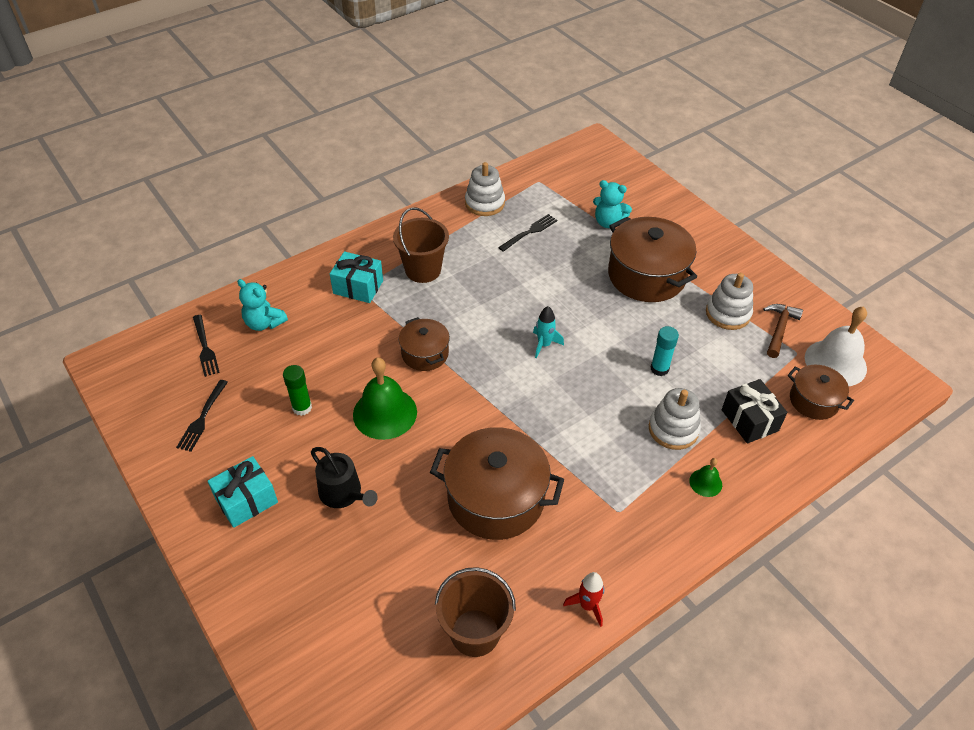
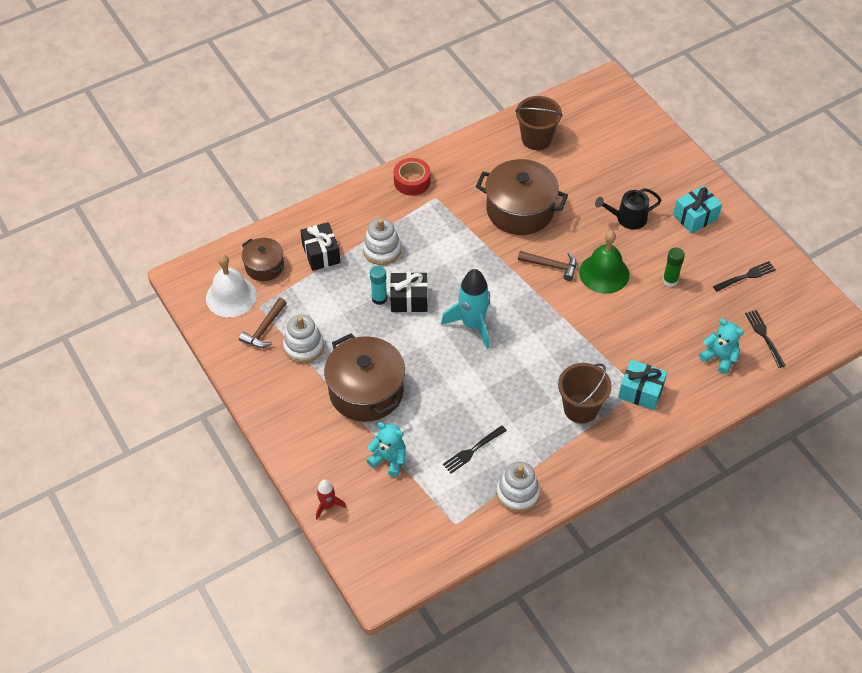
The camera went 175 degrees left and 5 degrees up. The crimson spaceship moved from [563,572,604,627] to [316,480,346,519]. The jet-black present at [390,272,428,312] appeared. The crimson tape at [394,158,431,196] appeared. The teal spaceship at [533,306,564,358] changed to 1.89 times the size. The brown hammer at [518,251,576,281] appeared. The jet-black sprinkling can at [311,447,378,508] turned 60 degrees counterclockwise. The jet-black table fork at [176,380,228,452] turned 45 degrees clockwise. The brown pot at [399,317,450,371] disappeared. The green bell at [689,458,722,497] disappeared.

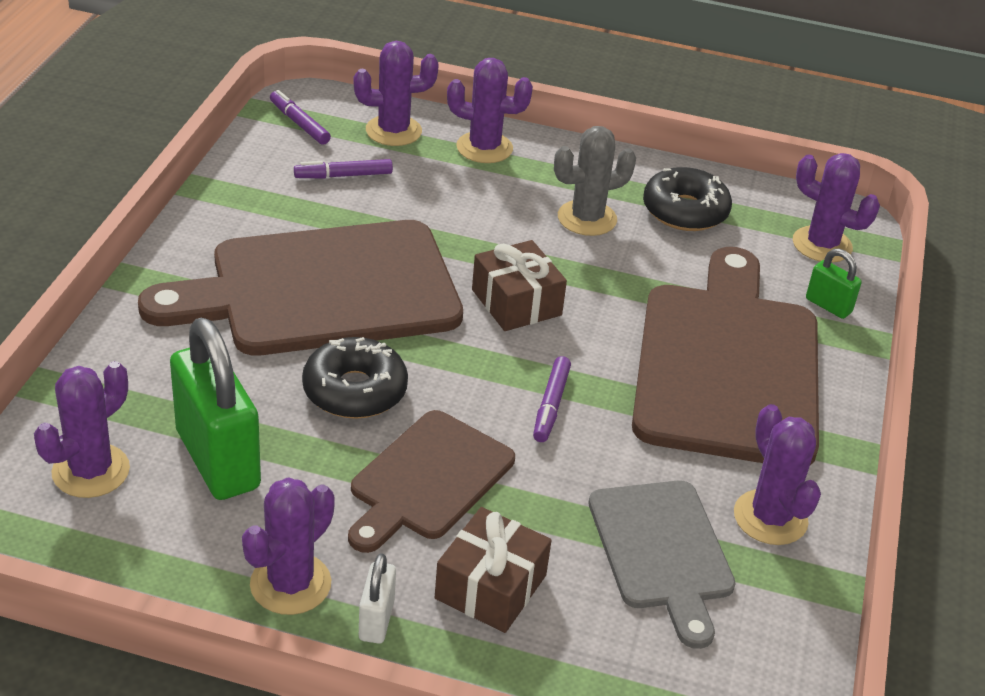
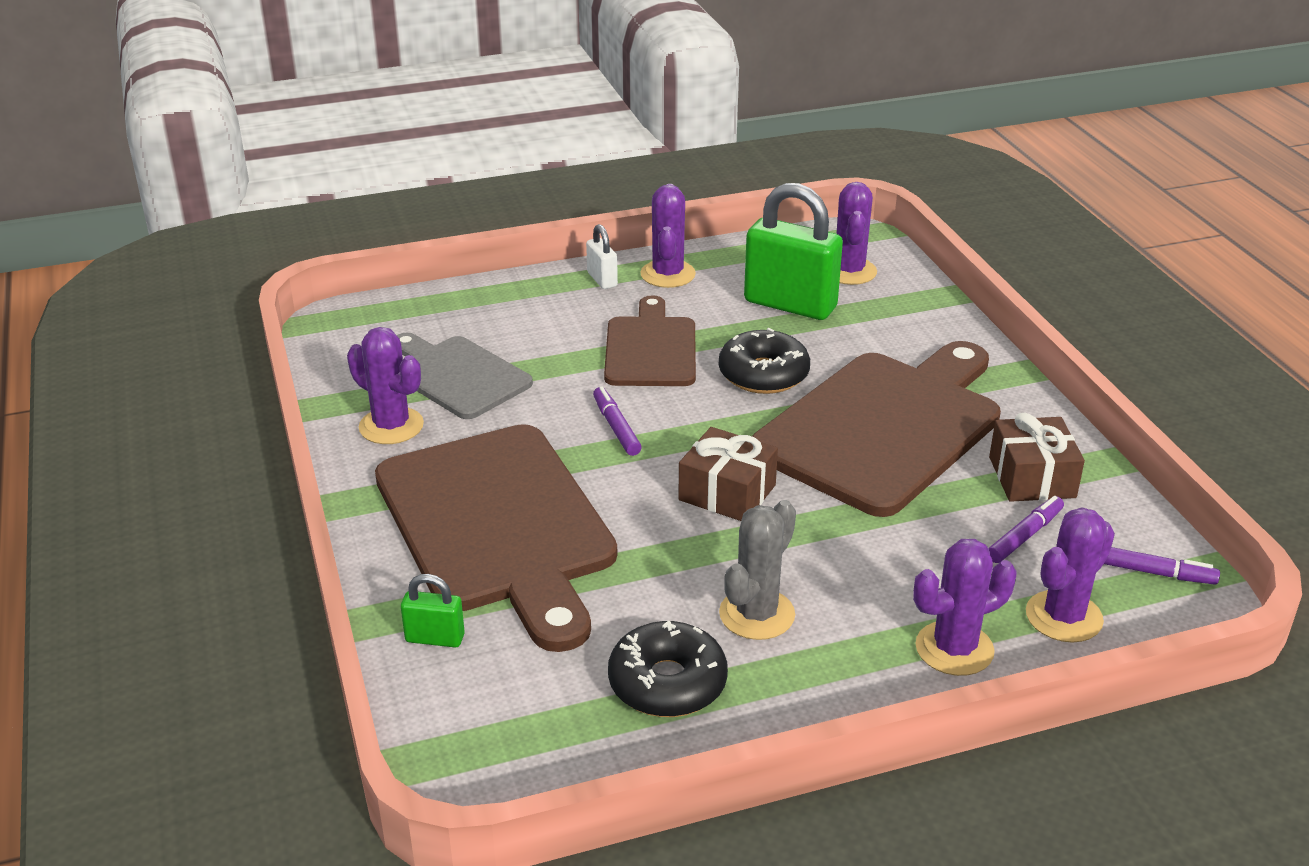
The camera went 150 degrees right and 5 degrees down. The brown present moved from [435,507,552,633] to [989,413,1085,502]. The purple prickly plant at [793,153,880,263] disappeared.

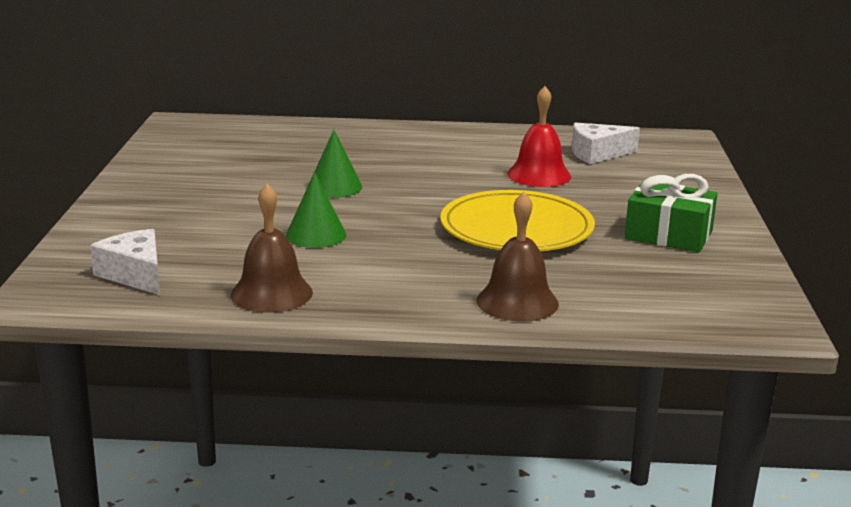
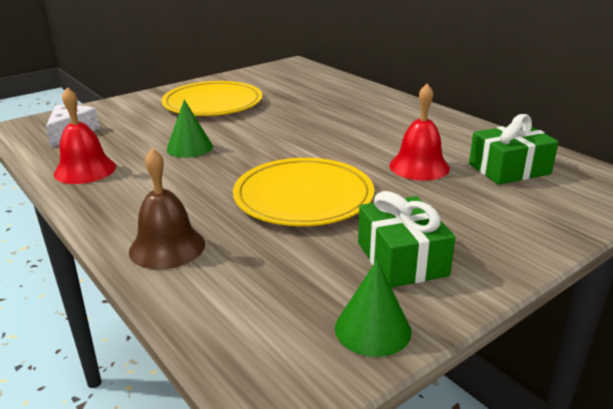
The camera went 50 degrees right and 5 degrees up. The brown bell at [231,184,313,313] became the crimson bell at [54,87,116,184]. The bright yellow dinner plate at [161,81,263,116] appeared. The green solid cone moved from [309,130,362,198] to [335,260,412,357]. The snow-white cheese wedge at [572,123,640,164] was replaced by the green present at [469,114,559,185].

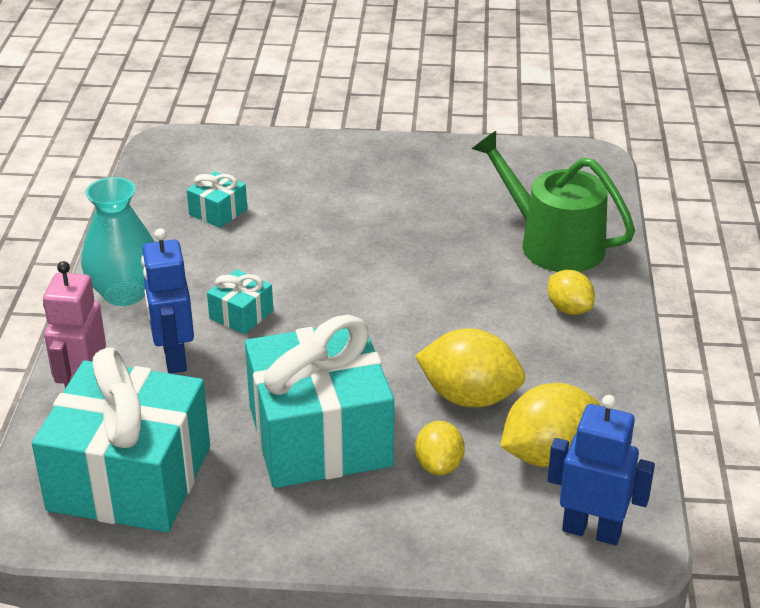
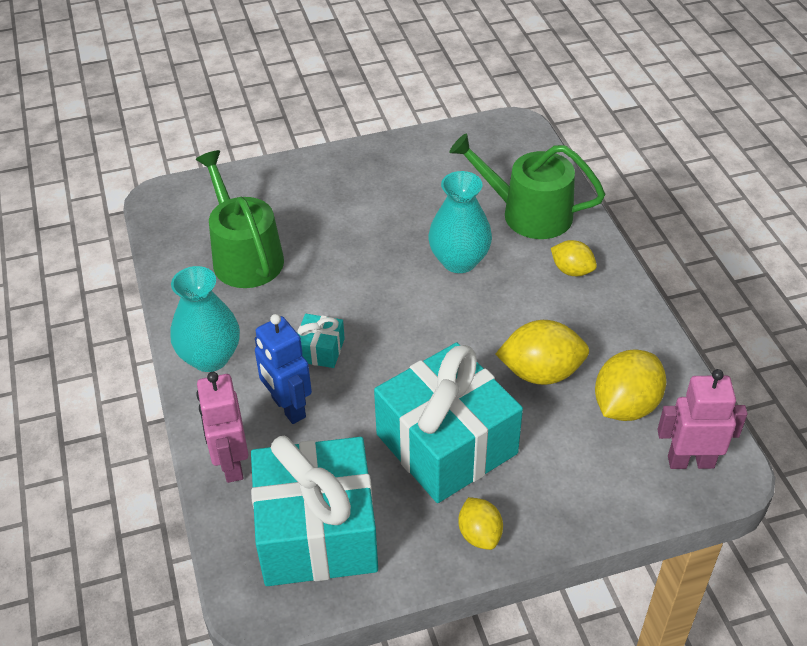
The camera went 20 degrees left and 10 degrees up. The teal present at [187,171,247,228] was replaced by the green sprinkling can at [196,150,284,288]. The teal flower vase at [428,171,492,273] appeared. The bright yellow lemon moved from [415,421,465,475] to [458,497,503,550]. The blue toy robot at [548,395,655,545] became the rosy toy robot at [657,369,748,469].

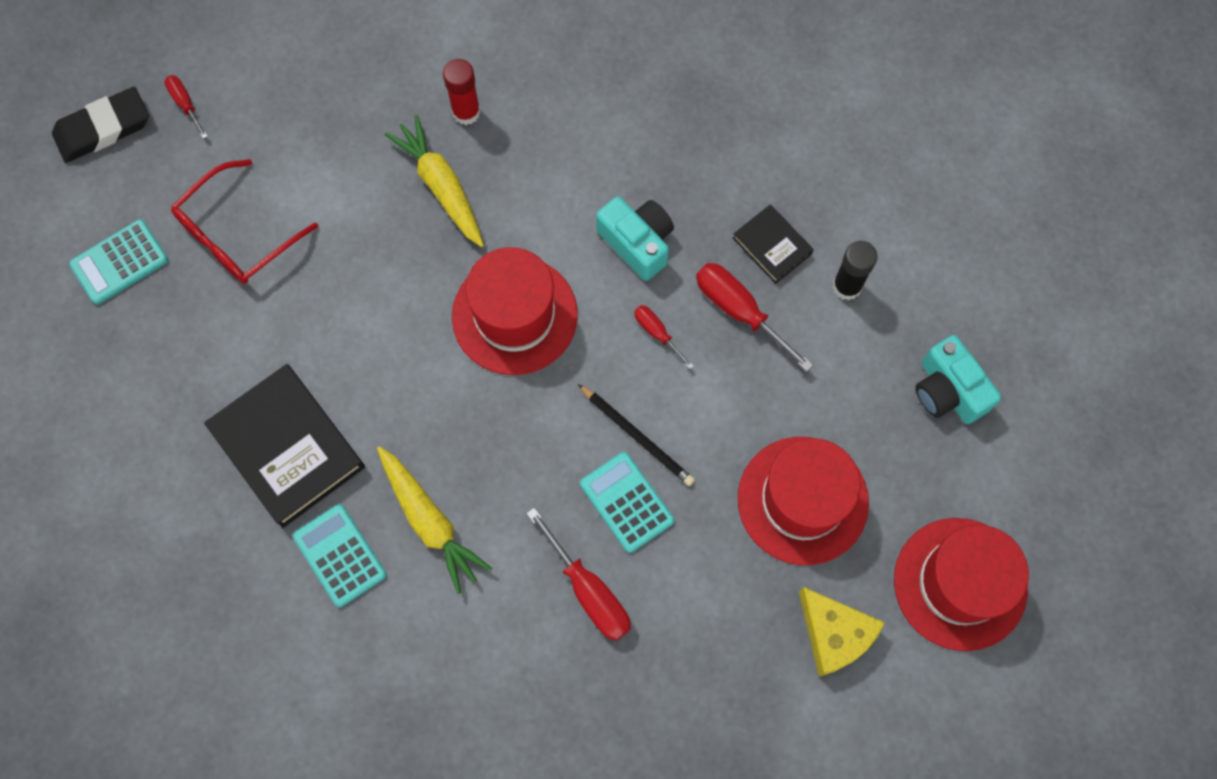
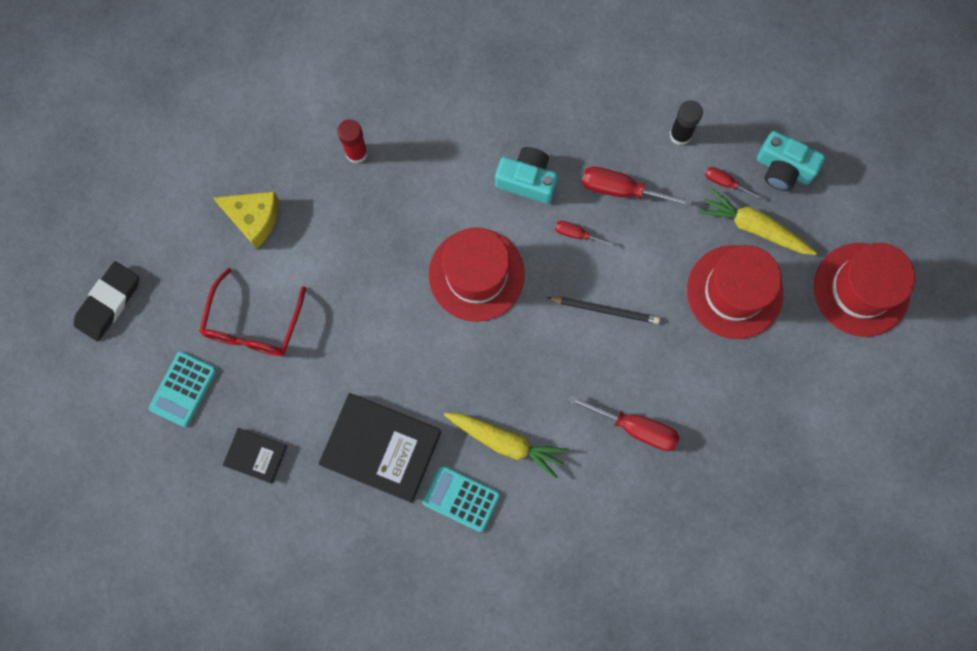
The camera went 30 degrees left and 5 degrees up. The bright yellow cheese wedge moved from [799,587,885,677] to [214,192,279,249]. The jet-black hardcover moved from [733,204,814,284] to [223,428,287,484]. The bright yellow root vegetable moved from [385,115,484,247] to [698,187,817,255]. The crimson hand screwdriver moved from [165,75,208,139] to [705,167,763,200]. The teal calculator at [580,452,674,553] disappeared.

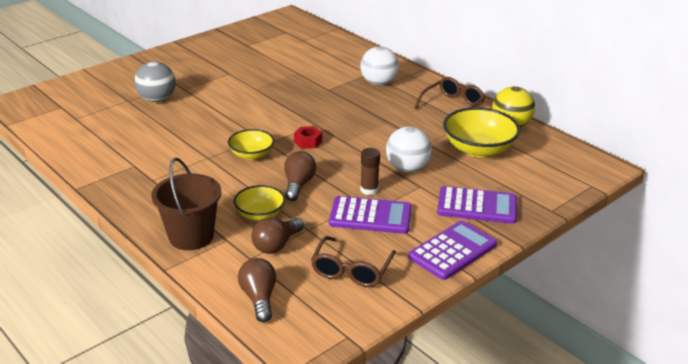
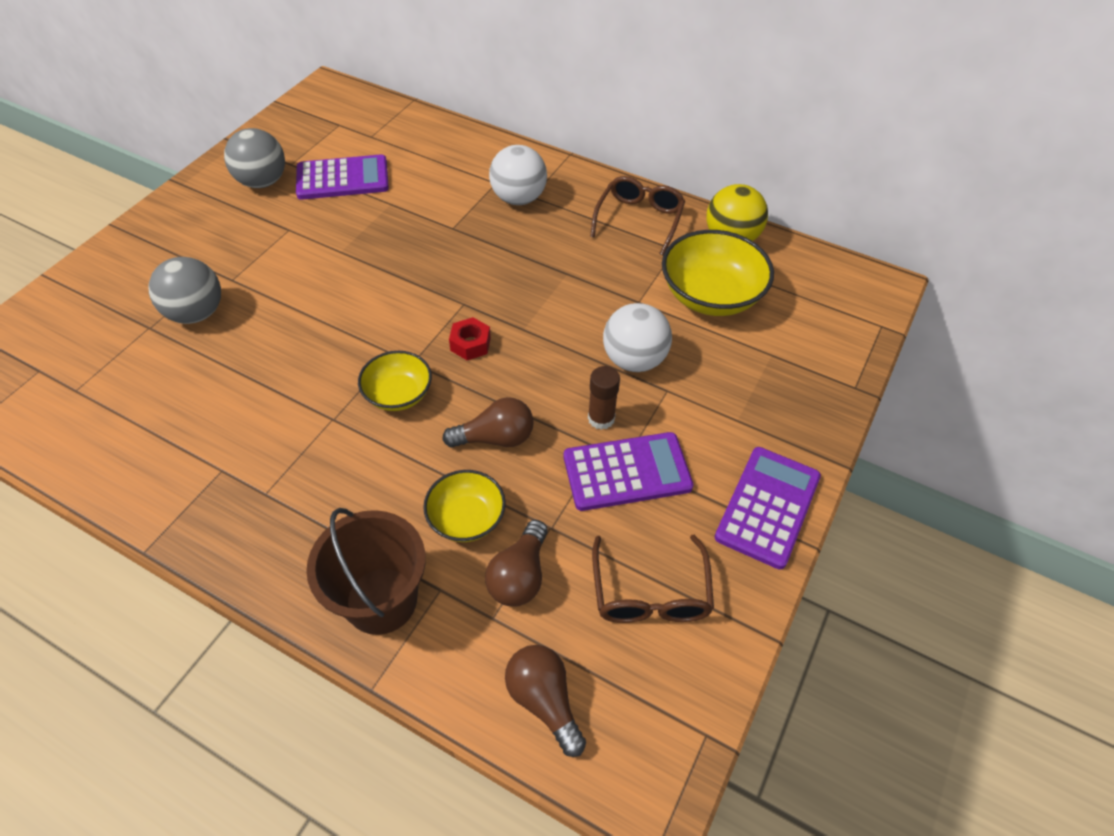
The camera went 20 degrees left and 20 degrees up. The grey play ball at [224,128,285,188] appeared. The purple calculator moved from [437,186,517,224] to [296,154,389,200]. The brown light bulb at [284,151,316,201] turned 90 degrees clockwise.

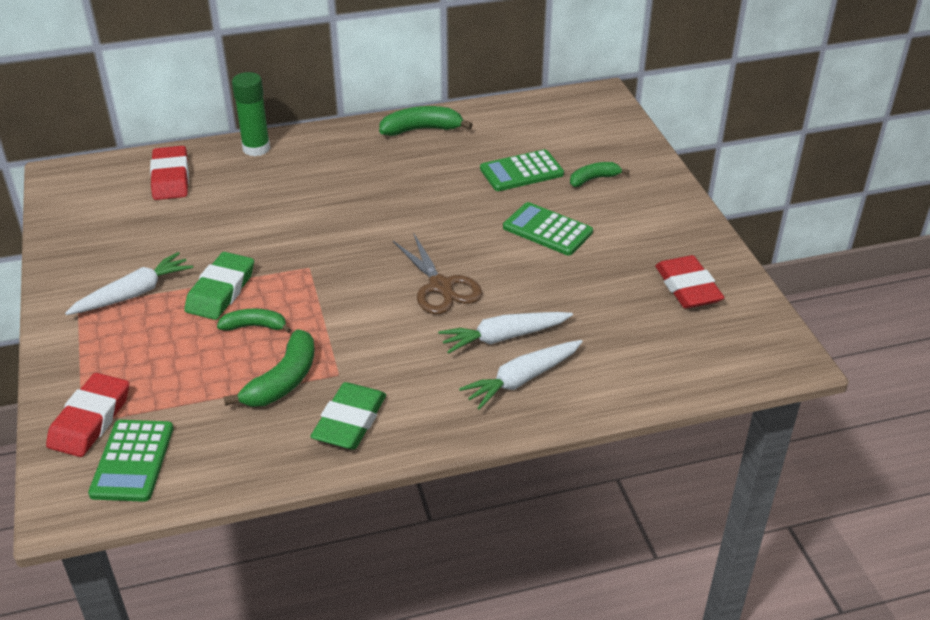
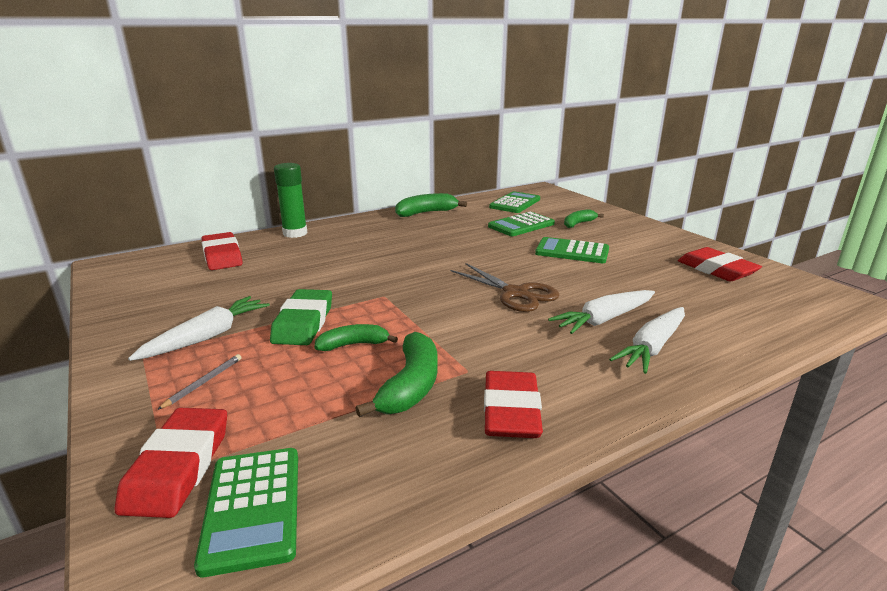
The camera went 15 degrees left and 15 degrees down. The grey lead pencil at [157,354,242,410] appeared. The green gum eraser at [310,382,386,450] became the crimson gum eraser at [484,371,543,438]. The green calculator at [489,191,540,213] appeared.

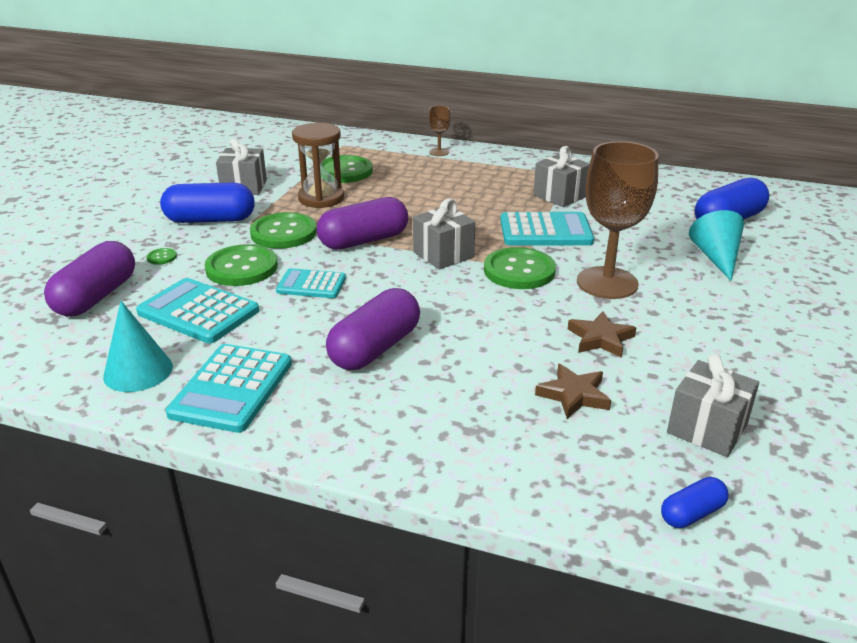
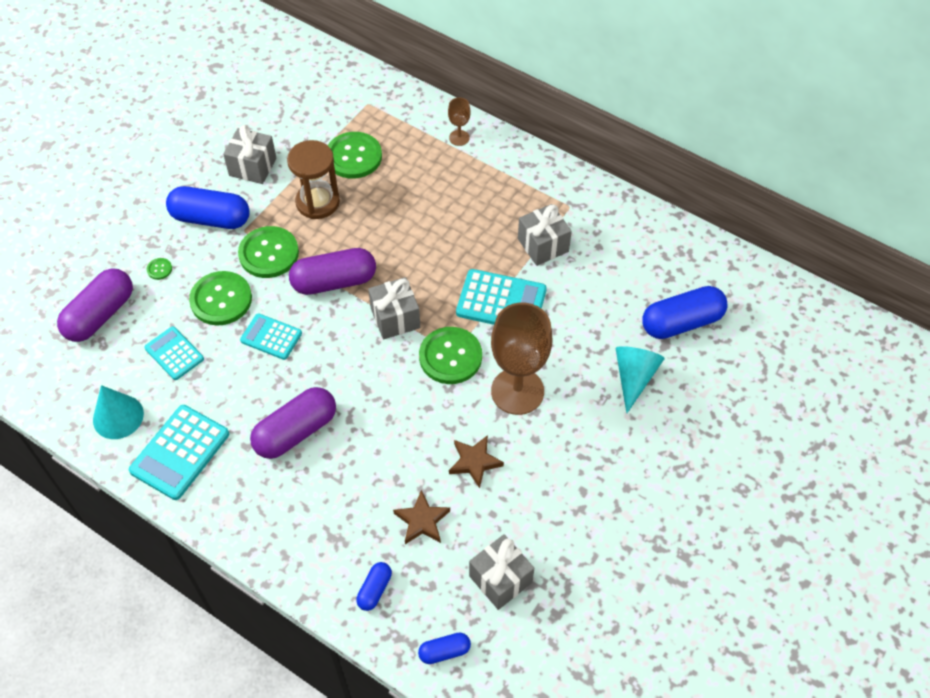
The camera went 15 degrees right and 25 degrees up. The teal calculator at [136,278,259,343] changed to 0.63 times the size. The blue pill at [356,562,392,611] appeared.

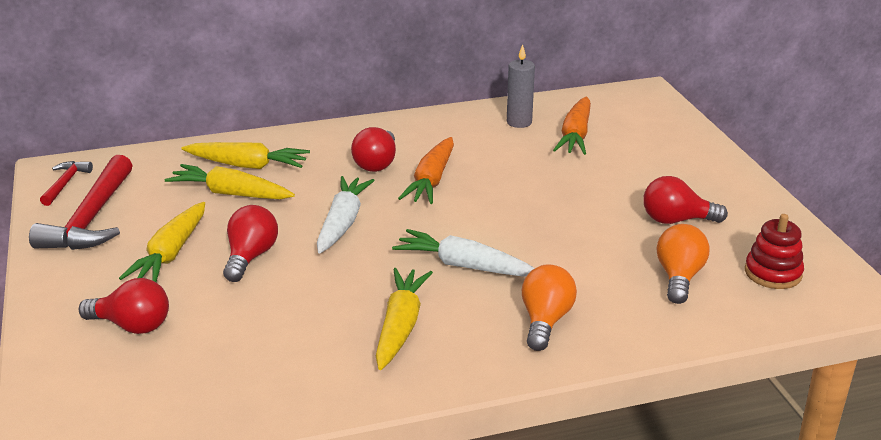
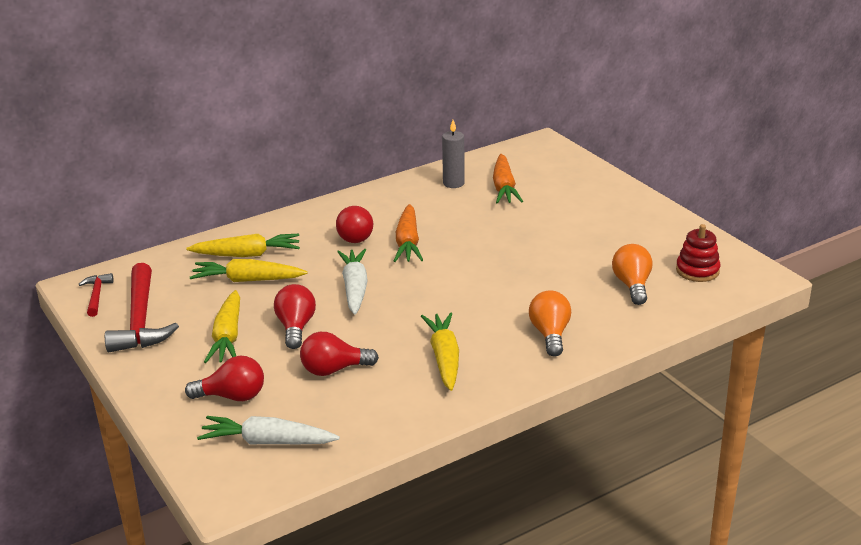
The camera went 15 degrees left and 0 degrees up. The snow-white root vegetable moved from [392,229,535,277] to [197,416,340,444]. The crimson light bulb moved from [643,176,728,224] to [300,332,379,376].

